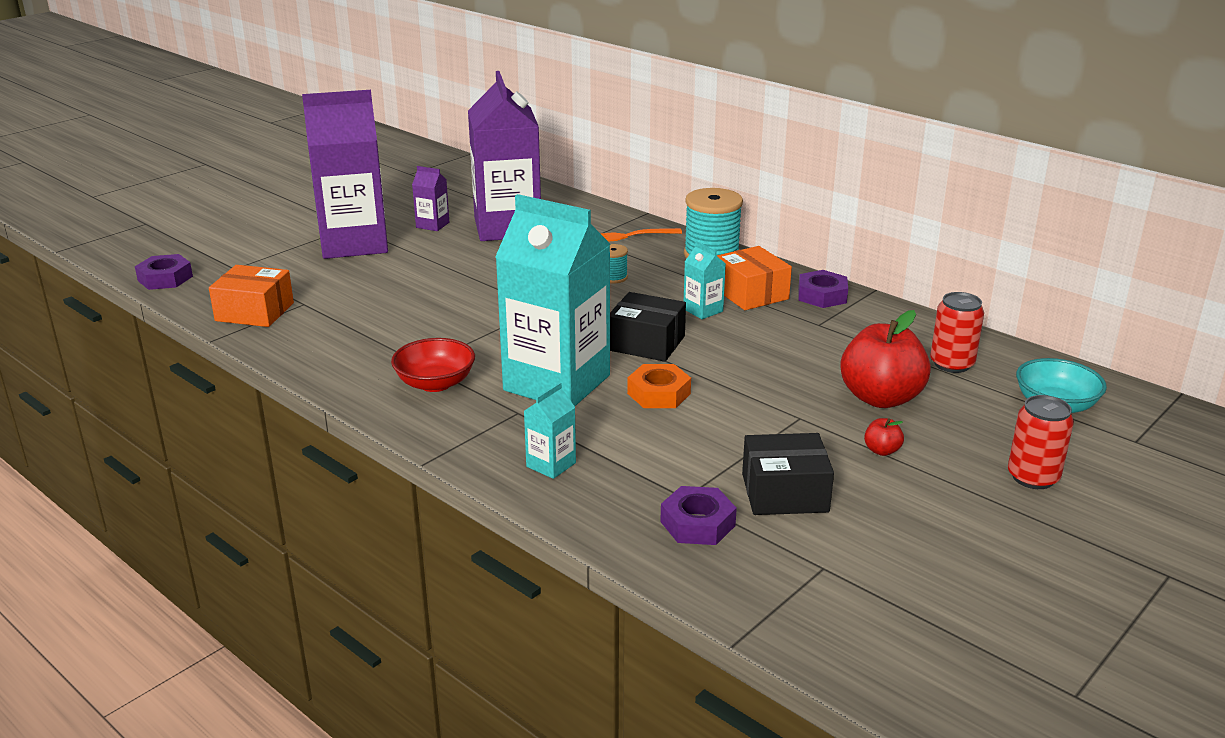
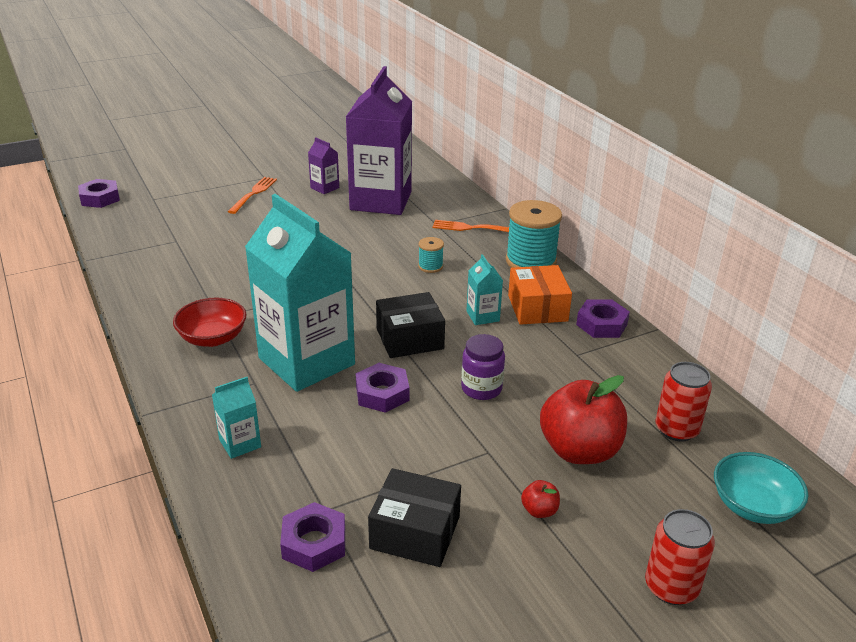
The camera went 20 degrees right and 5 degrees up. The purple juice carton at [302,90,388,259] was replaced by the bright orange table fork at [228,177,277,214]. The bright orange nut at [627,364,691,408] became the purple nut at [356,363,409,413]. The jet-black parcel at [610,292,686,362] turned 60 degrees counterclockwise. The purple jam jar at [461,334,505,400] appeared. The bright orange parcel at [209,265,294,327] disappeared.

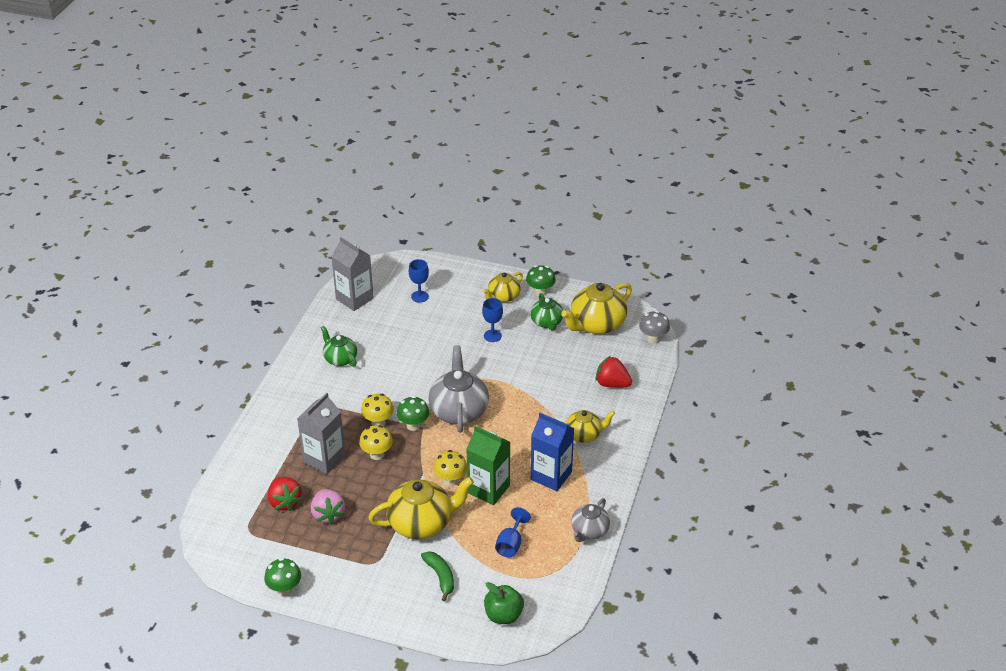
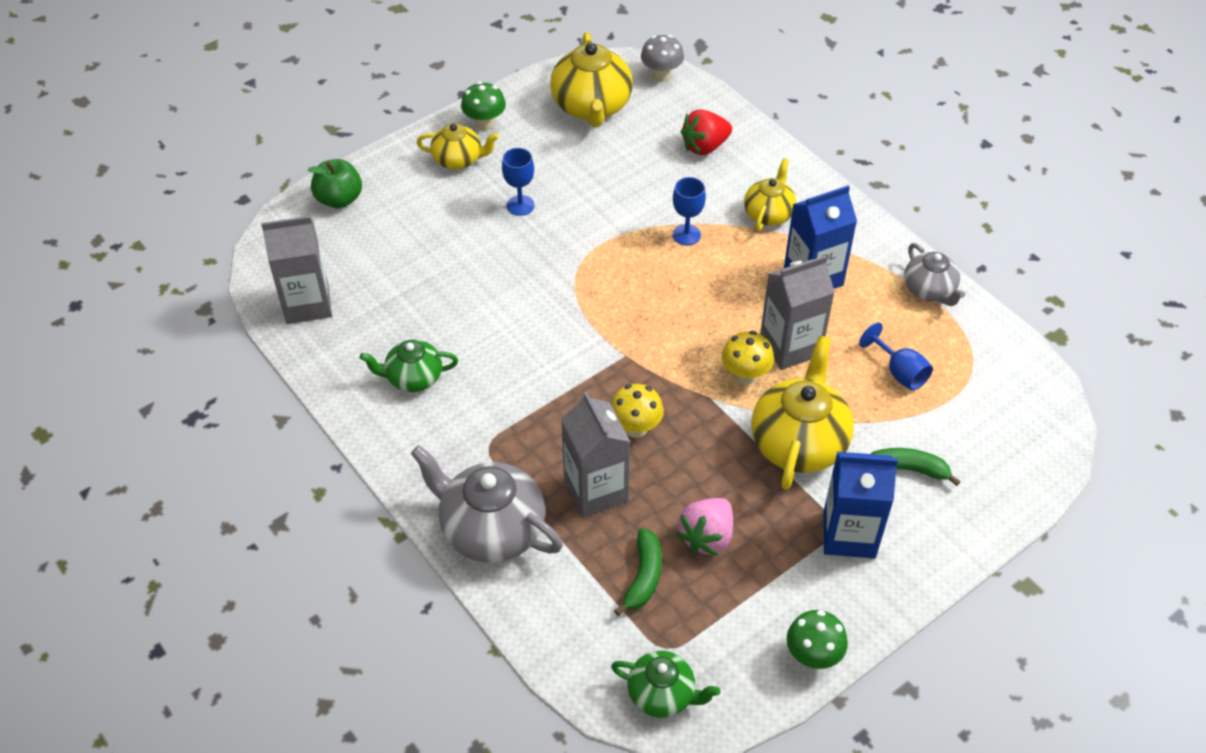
The camera went 55 degrees left and 10 degrees up. The green apple moved from [484,582,524,624] to [308,159,362,208]. The grey teapot moved from [429,345,489,433] to [411,445,563,563]. The bright yellow teapot at [482,272,523,302] turned 75 degrees counterclockwise. The green teapot moved from [530,293,563,330] to [611,651,720,718]. The crimson toy strawberry at [268,477,302,511] was replaced by the green banana at [614,528,662,616]. The blue chalice moved from [409,259,429,303] to [673,177,706,245]. The rosy toy strawberry at [311,489,345,525] turned 105 degrees clockwise. The green juice carton at [467,426,510,505] became the grey juice carton at [760,256,835,370]. The blue juice carton at [824,452,898,558] appeared. The bright yellow fungus at [361,394,394,426] disappeared. The green fungus at [397,396,429,431] disappeared.

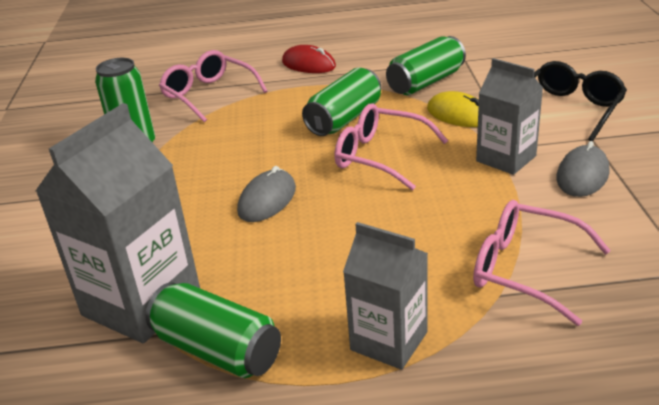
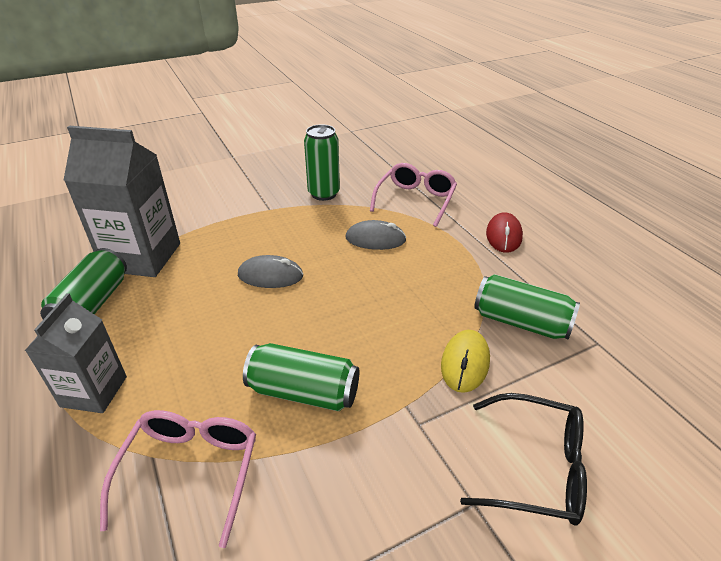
The camera went 65 degrees right and 5 degrees up. The green soda can moved from [302,68,381,136] to [243,343,359,411]. The grey computer mouse moved from [556,141,609,197] to [345,220,407,250]. The rosy glasses at [335,103,448,190] disappeared. The grey juice carton at [476,58,543,175] disappeared.

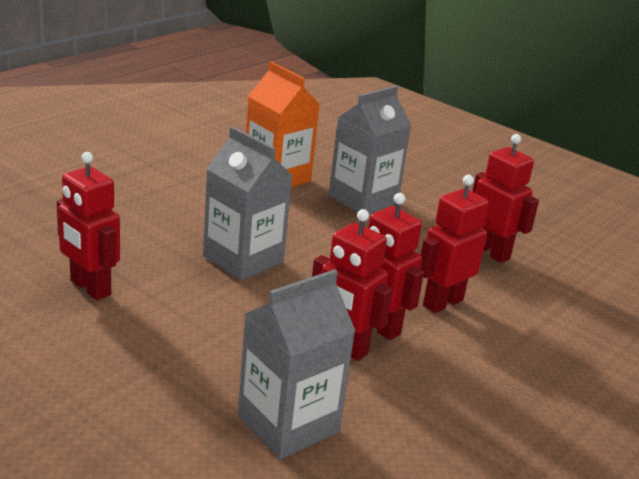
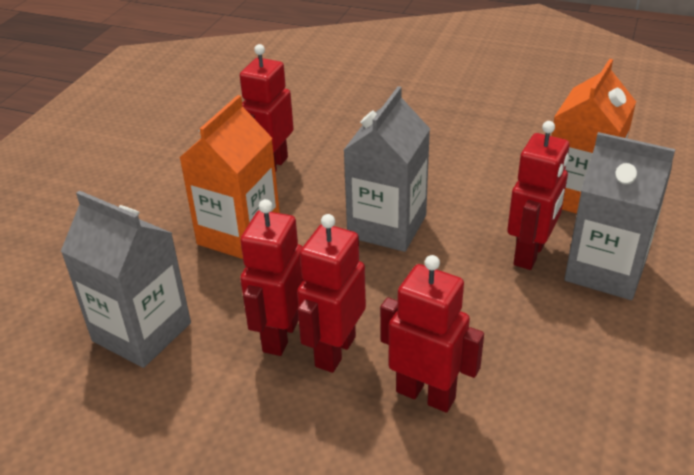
The camera went 75 degrees right and 10 degrees up. The bright orange juice carton at [179,95,280,259] appeared. The crimson toy robot moved from [472,134,539,263] to [507,121,569,270].

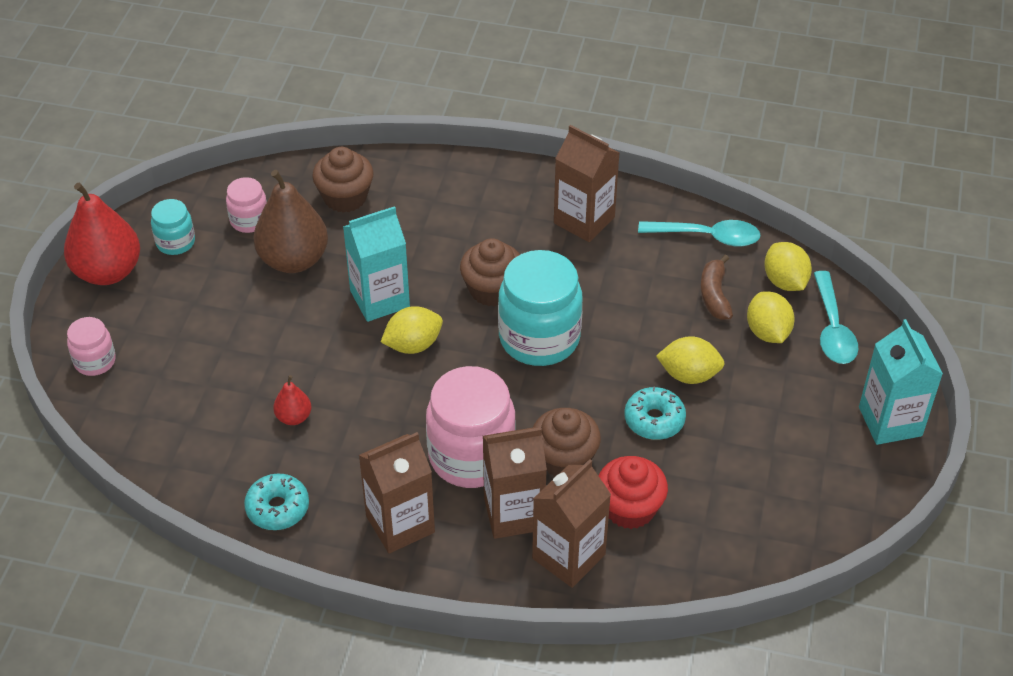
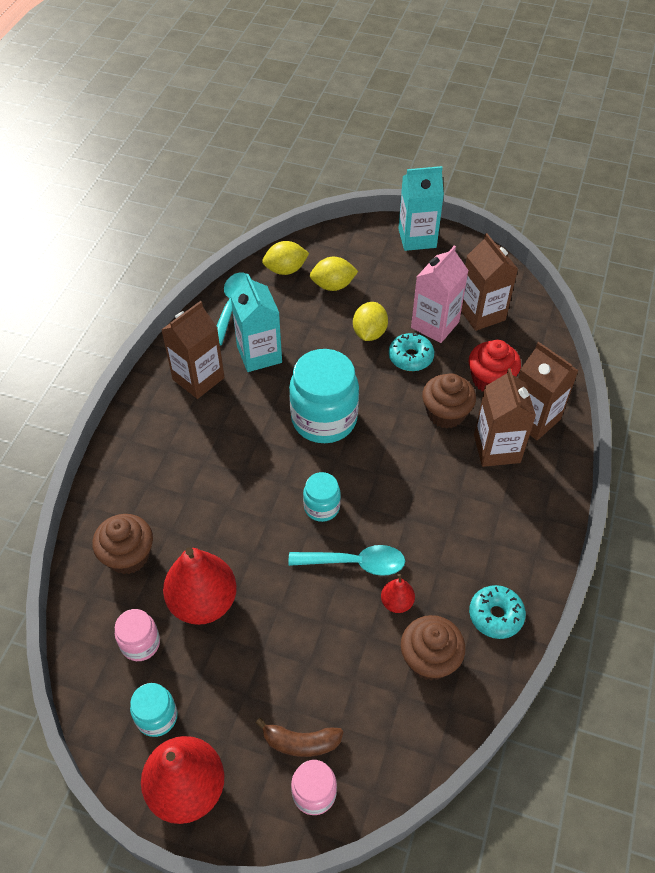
The camera went 85 degrees left and 5 degrees up. The brown toy pear at [253,170,328,273] became the crimson toy pear at [163,547,237,625]. The teal juice carton moved from [343,206,410,322] to [230,274,282,372]. The brown banana moved from [700,254,733,320] to [256,718,343,757]. The teal spoon moved from [814,271,859,364] to [288,545,405,576]. The bright yellow lemon at [381,306,443,354] was replaced by the teal jam jar at [303,472,341,522]. The brown fairy cake moved from [460,238,520,306] to [401,615,465,681]. The rosy juice carton at [411,246,469,343] appeared. The brown juice carton moved from [359,432,435,553] to [461,233,518,331]. The rosy jam jar at [426,366,516,488] disappeared.

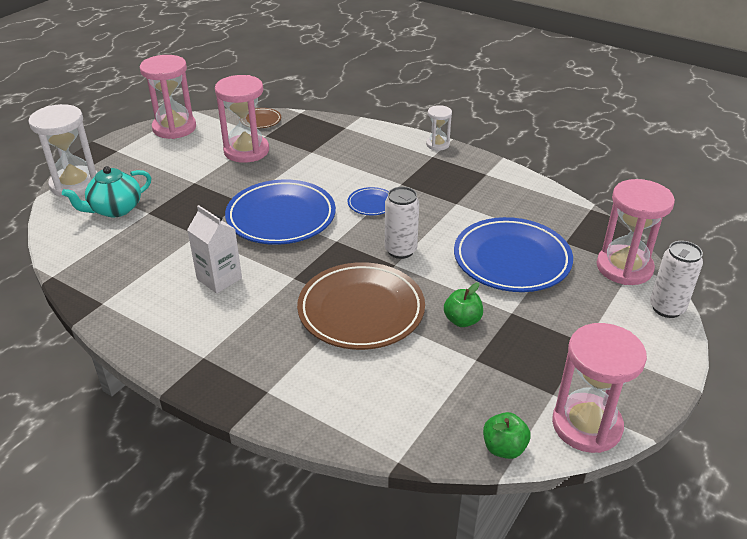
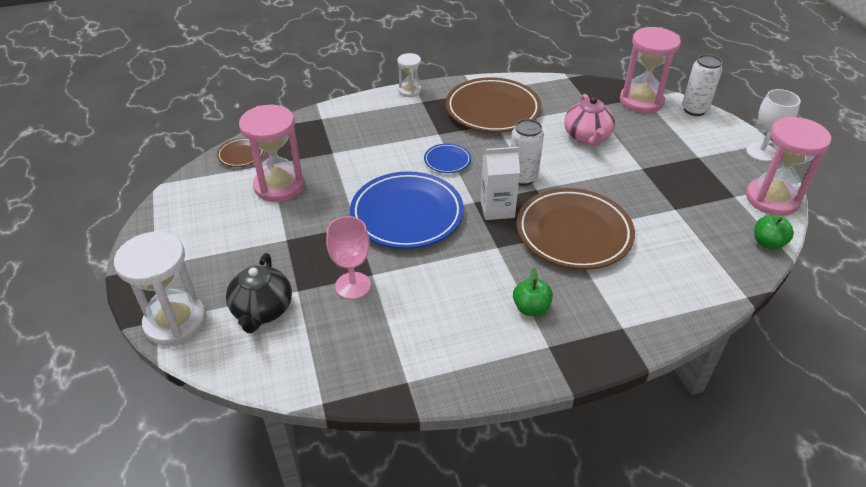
The camera went 50 degrees left and 5 degrees up. The teal teapot at [62,166,151,217] became the jet-black teapot at [226,253,292,333]. The rosy chalice at [326,216,371,299] appeared. The brown dinner plate at [446,77,542,133] appeared. The snow-white juice carton moved from [187,205,242,294] to [480,147,520,220]. The green apple moved from [444,283,483,327] to [513,267,553,316]. The blue dinner plate at [454,217,573,292] was replaced by the rosy teapot at [564,94,615,146]. The snow-white chalice at [746,89,801,162] appeared. The rosy sandglass at [140,55,196,139] disappeared.

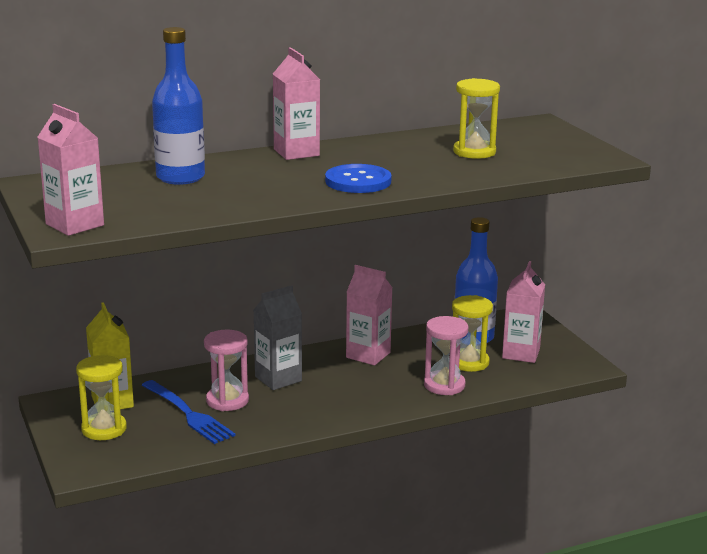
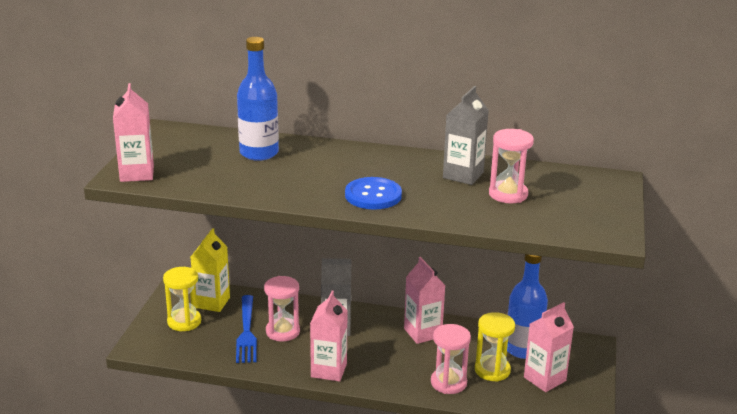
The camera went 35 degrees right and 5 degrees up. The rosy juice carton moved from [273,47,320,160] to [310,291,348,382]. The grey juice carton at [443,86,489,185] appeared. The bright yellow sandglass at [453,78,500,159] became the rosy sandglass at [489,129,534,203].

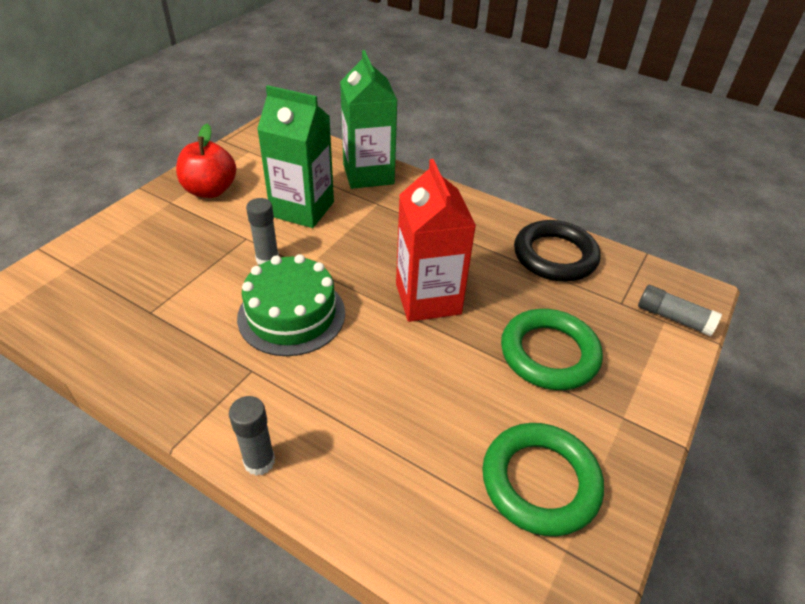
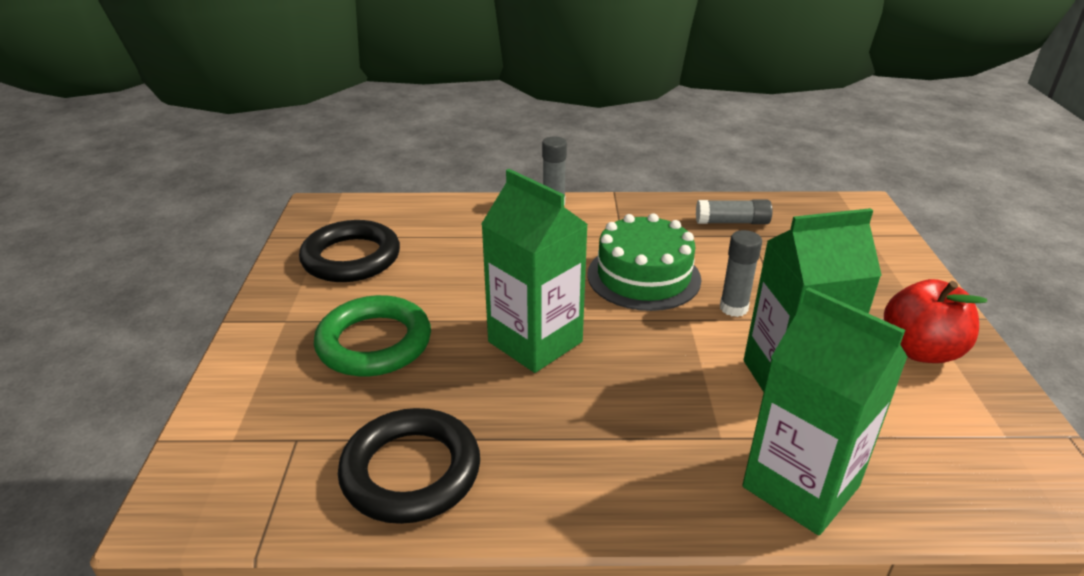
The camera went 150 degrees right and 10 degrees down. The green ring at [482,423,604,536] became the jet-black ring at [299,220,400,282]. The crimson juice carton at [396,159,476,322] became the green juice carton at [481,169,588,373]. The grey glue moved from [638,285,722,336] to [696,200,773,224].

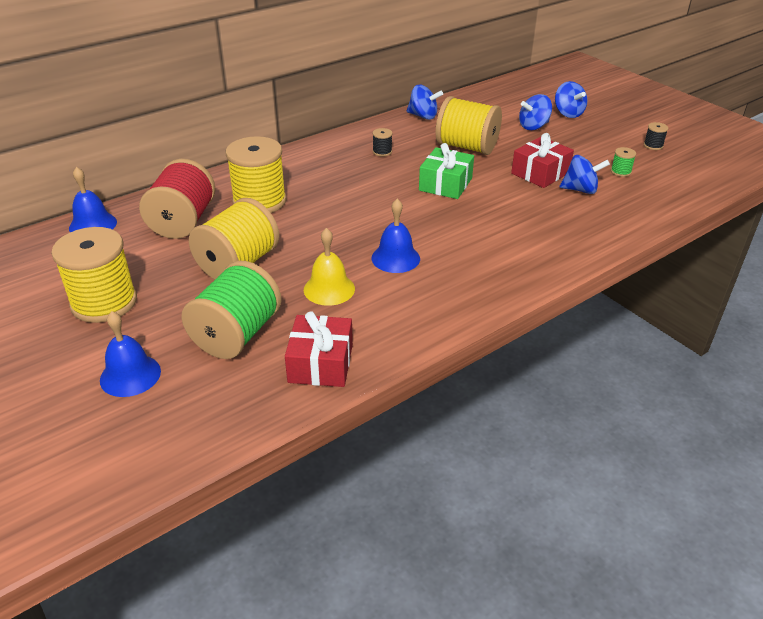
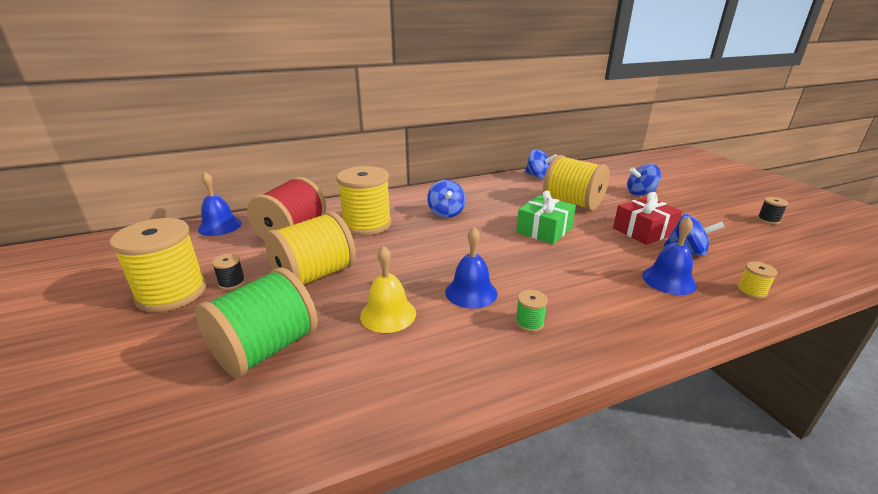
The camera went 15 degrees right and 10 degrees down. The jet-black spool moved from [373,128,393,157] to [212,254,245,290]. The blue spinning top moved from [555,81,587,118] to [427,180,466,218]. The green spool moved from [611,147,636,177] to [515,290,548,332]. The blue bell moved from [100,311,161,397] to [642,217,697,295]. The bright yellow spool at [737,261,777,299] appeared. The crimson present at [285,311,353,387] disappeared.

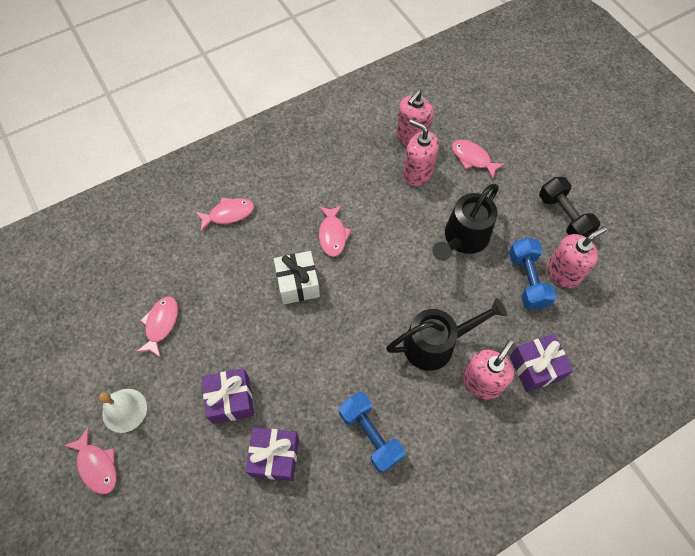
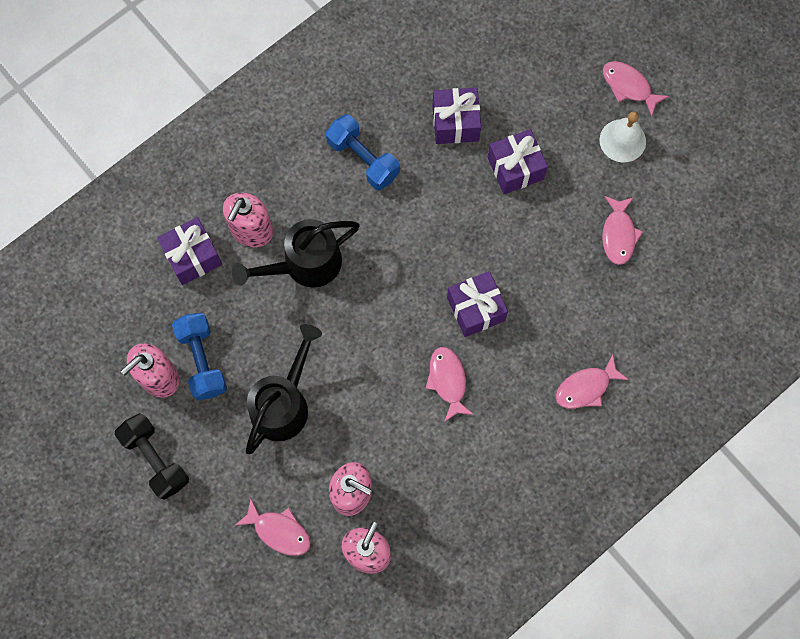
The camera went 170 degrees right and 10 degrees up. The snow-white present at [274,251,320,304] became the purple present at [447,271,508,337].

